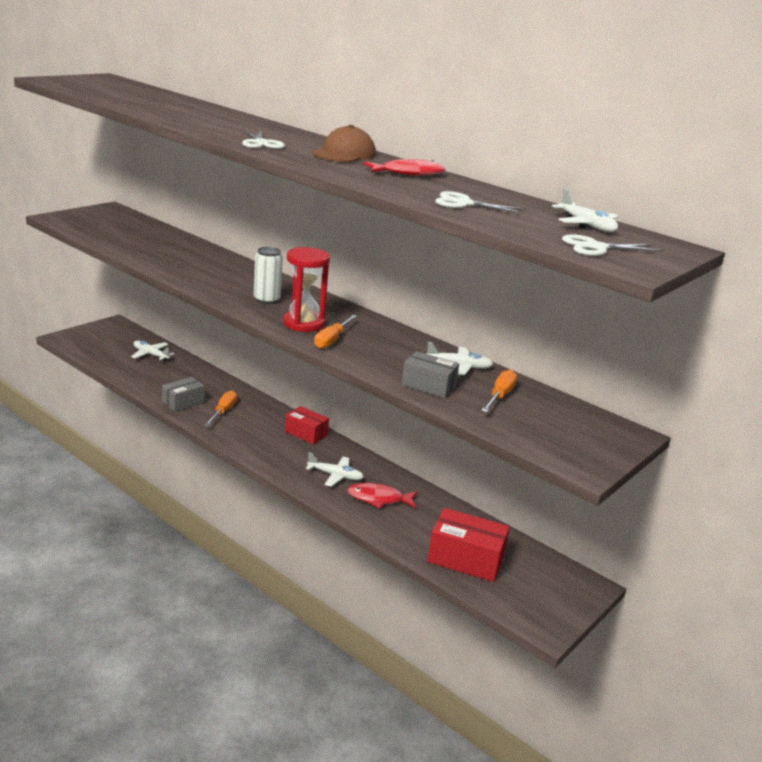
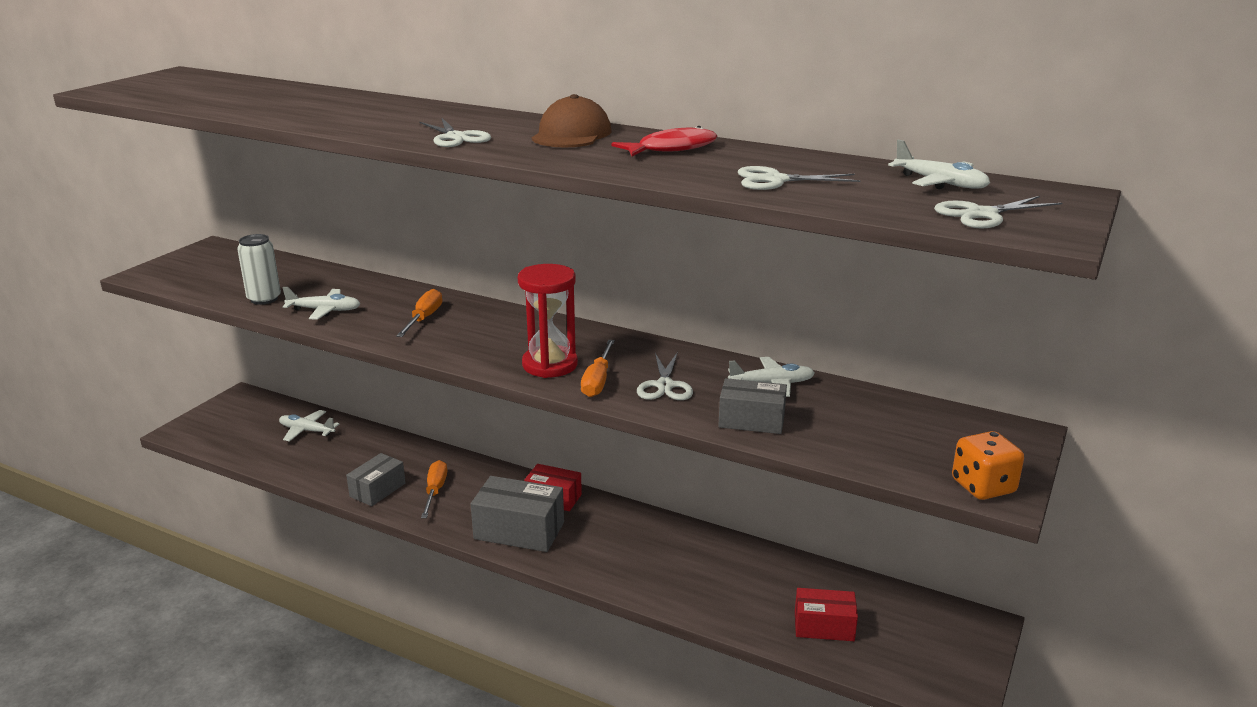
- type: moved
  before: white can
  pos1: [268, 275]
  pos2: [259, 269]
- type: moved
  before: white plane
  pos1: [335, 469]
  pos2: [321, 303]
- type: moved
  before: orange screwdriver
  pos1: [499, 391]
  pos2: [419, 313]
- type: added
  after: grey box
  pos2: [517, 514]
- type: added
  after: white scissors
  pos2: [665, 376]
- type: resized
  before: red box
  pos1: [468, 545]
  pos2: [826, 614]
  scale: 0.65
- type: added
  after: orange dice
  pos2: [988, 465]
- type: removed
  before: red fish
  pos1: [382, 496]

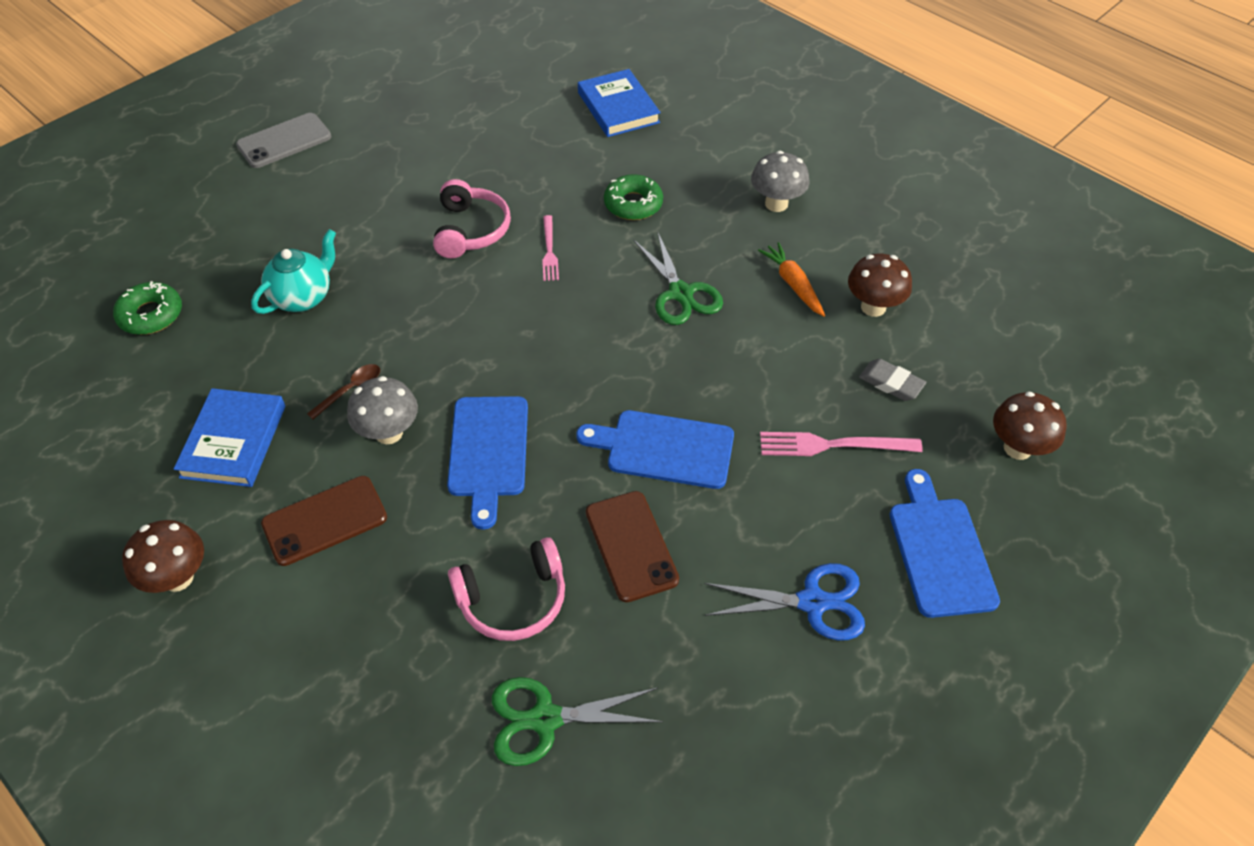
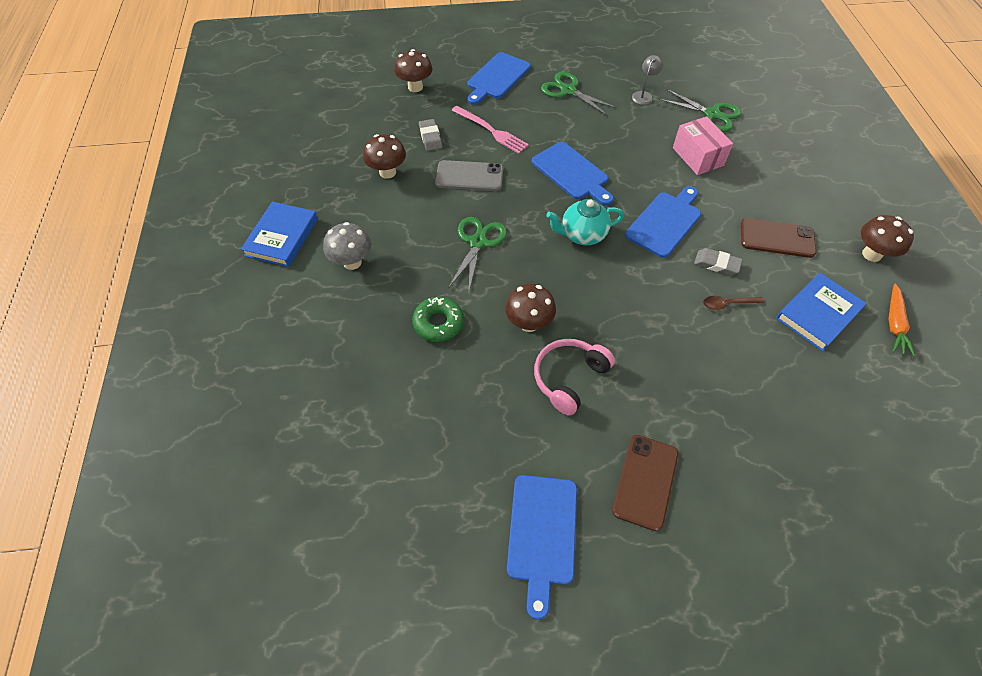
- type: moved
  before: blue book
  pos1: [619, 103]
  pos2: [279, 234]
- type: moved
  before: grey phone
  pos1: [283, 140]
  pos2: [469, 175]
- type: replaced
  before: pink fork
  after: brown mushroom
  pos1: [550, 248]
  pos2: [530, 308]
- type: added
  after: blue cutting board
  pos2: [542, 547]
- type: recoloured
  before: blue scissors
  after: green scissors
  pos1: [784, 601]
  pos2: [579, 94]
- type: moved
  before: turquoise teapot
  pos1: [293, 271]
  pos2: [585, 222]
- type: moved
  before: brown phone
  pos1: [632, 546]
  pos2: [645, 483]
- type: added
  after: grey lamp
  pos2: [647, 80]
- type: replaced
  before: pink headphones
  after: pink box
  pos1: [506, 589]
  pos2: [703, 145]
- type: replaced
  before: grey mushroom
  after: grey eraser
  pos1: [382, 410]
  pos2: [718, 261]
- type: moved
  before: orange carrot
  pos1: [791, 279]
  pos2: [902, 320]
- type: removed
  before: green donut
  pos1: [147, 308]

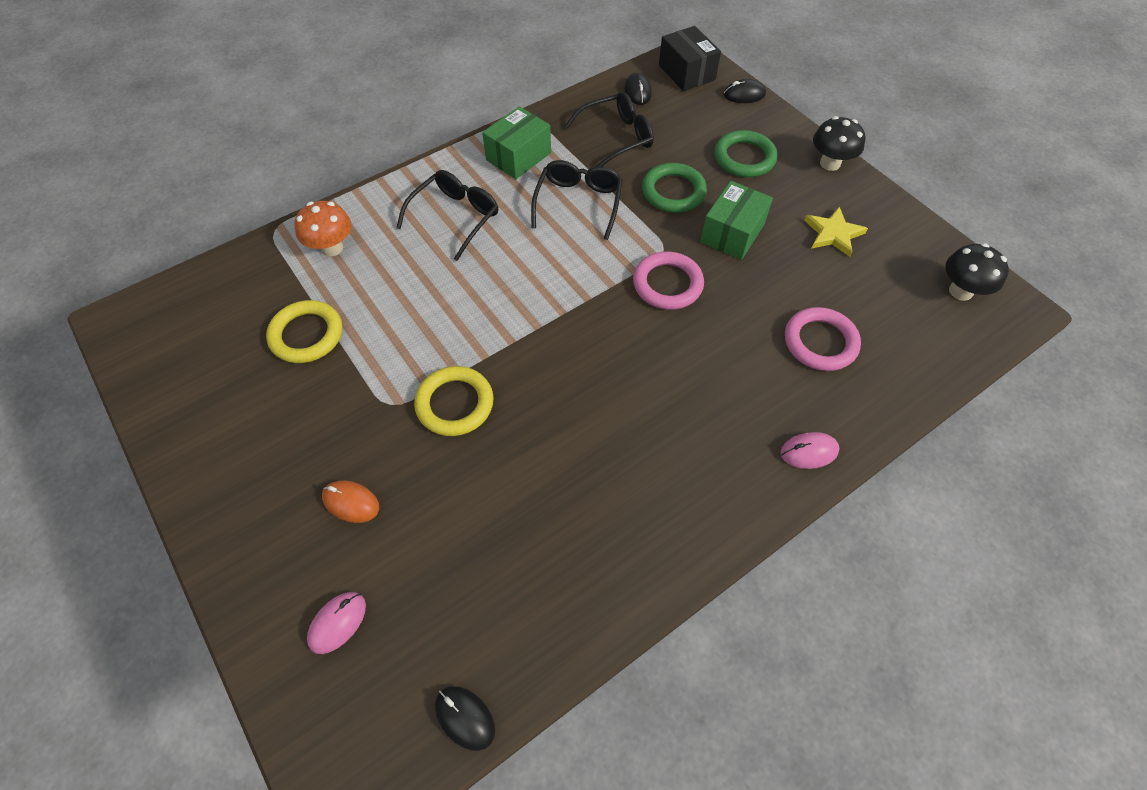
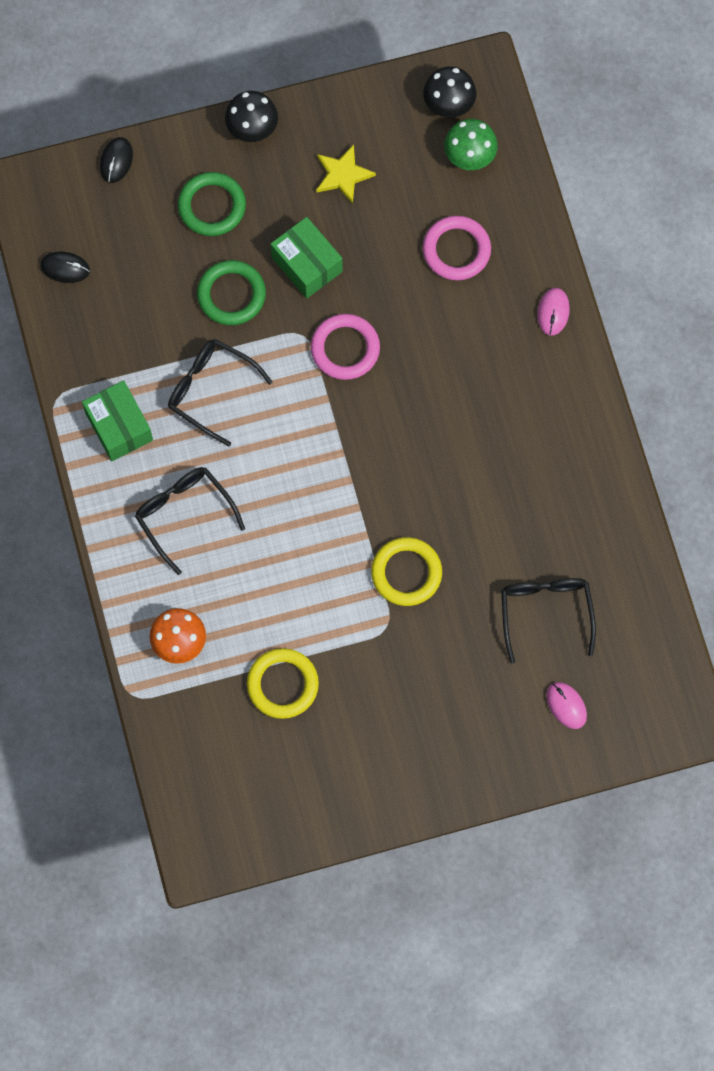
- type: added
  after: green mushroom
  pos2: [471, 144]
- type: moved
  before: black glasses
  pos1: [609, 129]
  pos2: [548, 621]
- type: removed
  before: orange mouse
  pos1: [350, 502]
- type: removed
  before: black mouse
  pos1: [465, 718]
- type: removed
  before: black box
  pos1: [690, 58]

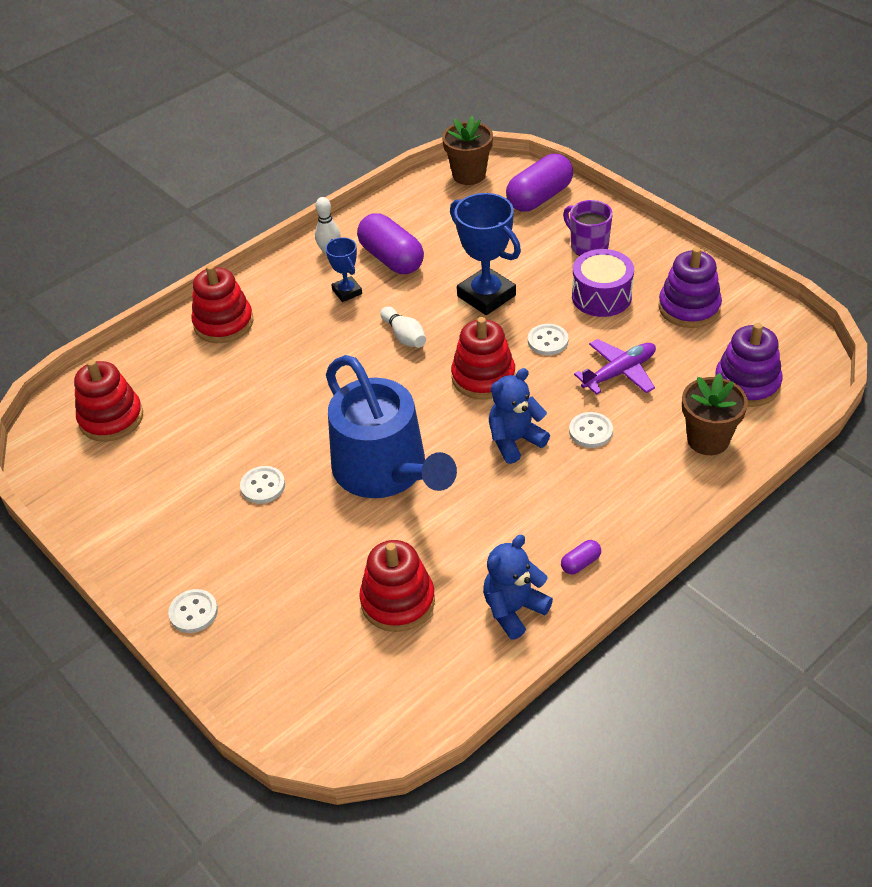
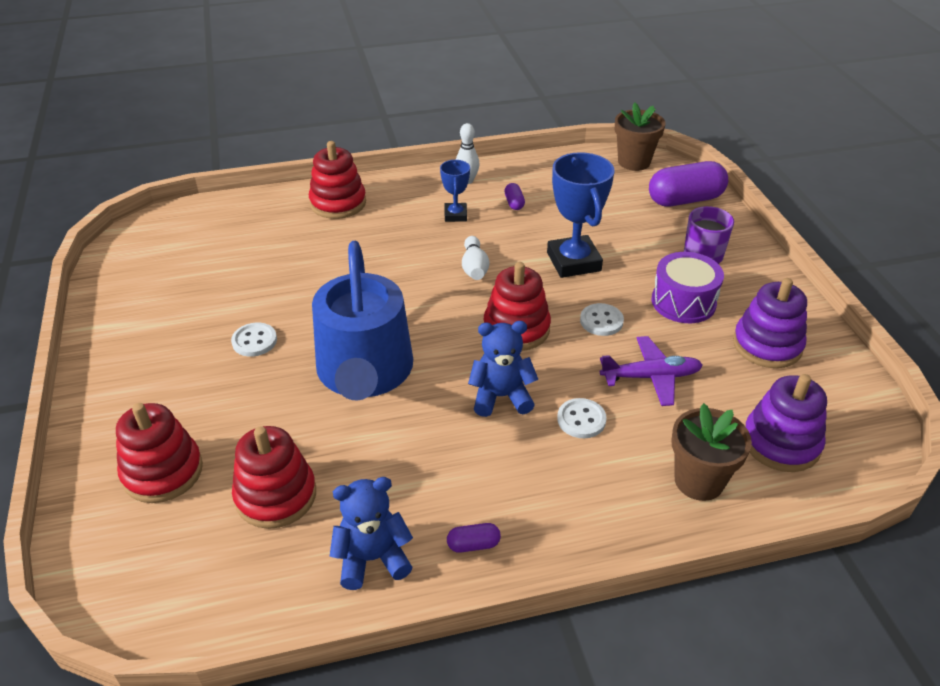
- type: moved
  before: red stacking toy
  pos1: [108, 401]
  pos2: [159, 453]
- type: resized
  before: purple capsule
  pos1: [390, 243]
  pos2: [514, 196]
  scale: 0.43
- type: removed
  before: white button
  pos1: [193, 611]

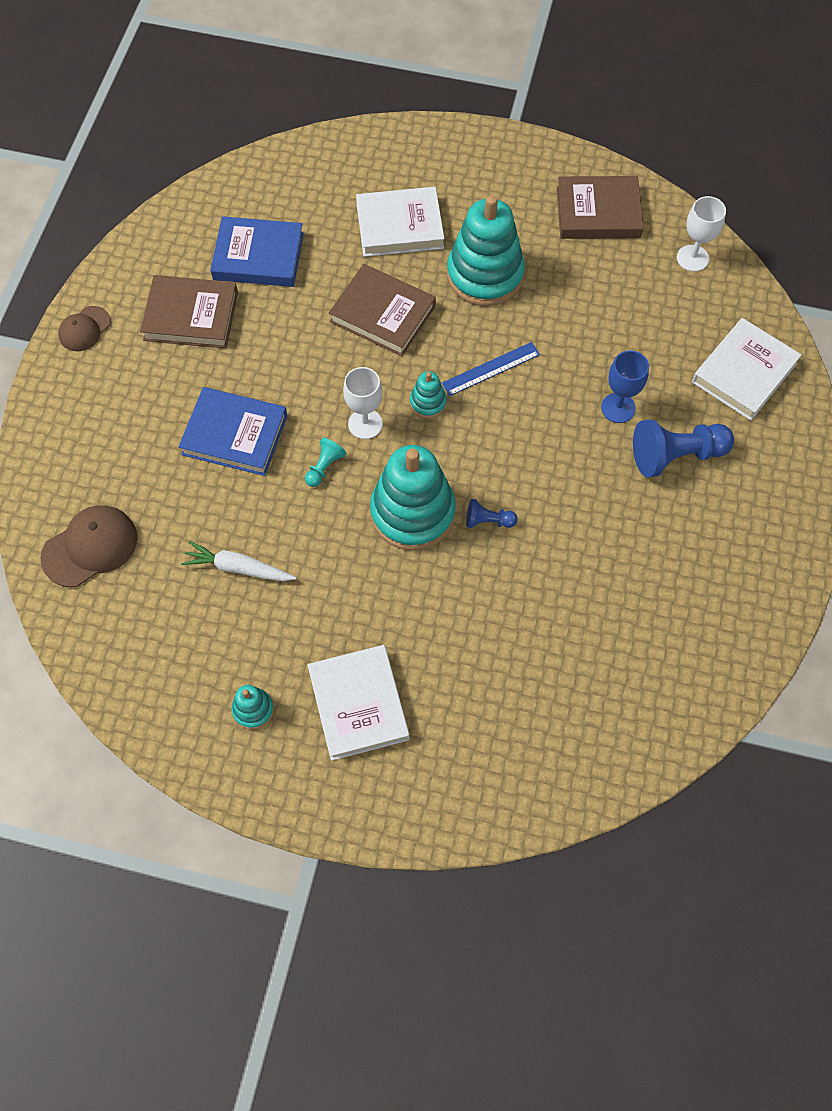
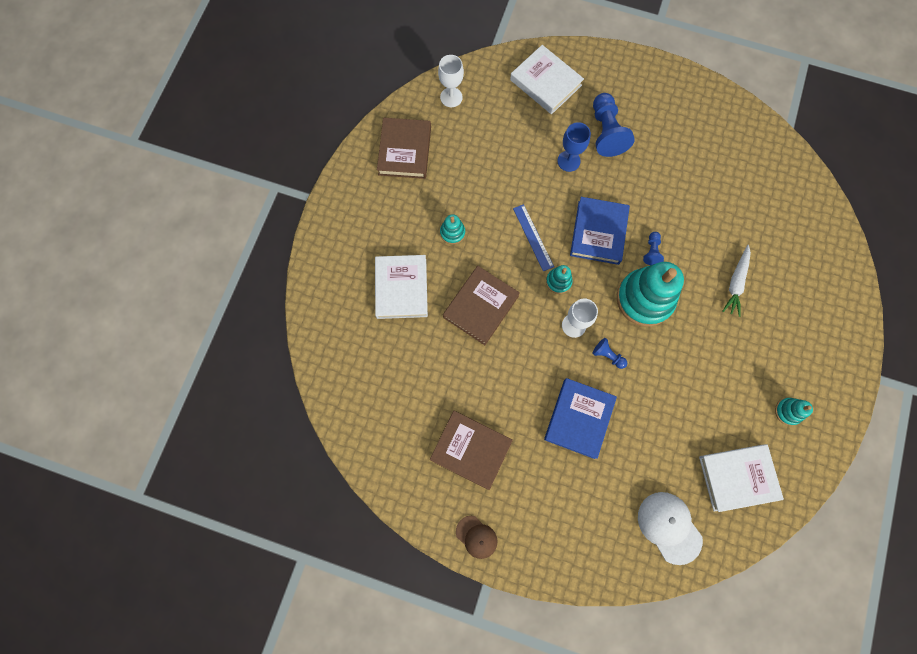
- type: turned
  before: brown book
  pos1: [189, 312]
  pos2: [471, 450]
  turn: -75
- type: resized
  before: turquoise stacking toy
  pos1: [486, 250]
  pos2: [452, 229]
  scale: 0.45
- type: moved
  before: blue book
  pos1: [257, 251]
  pos2: [600, 231]
- type: recoloured
  before: turquoise pawn
  after: blue pawn
  pos1: [325, 462]
  pos2: [609, 353]
- type: recoloured
  before: brown cap
  after: white cap
  pos1: [88, 546]
  pos2: [670, 528]
- type: moved
  before: white book
  pos1: [358, 703]
  pos2: [741, 478]
- type: moved
  before: white carrot
  pos1: [238, 561]
  pos2: [737, 281]

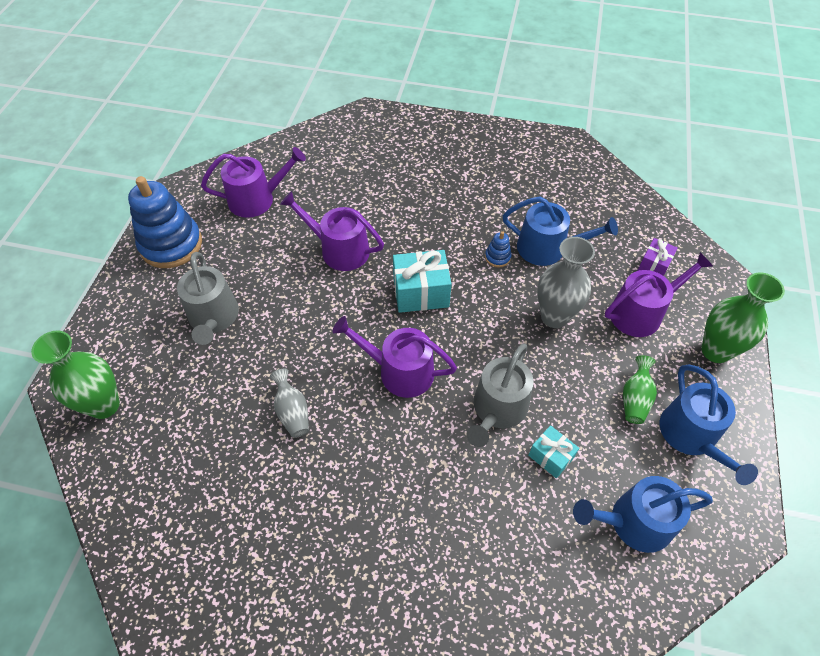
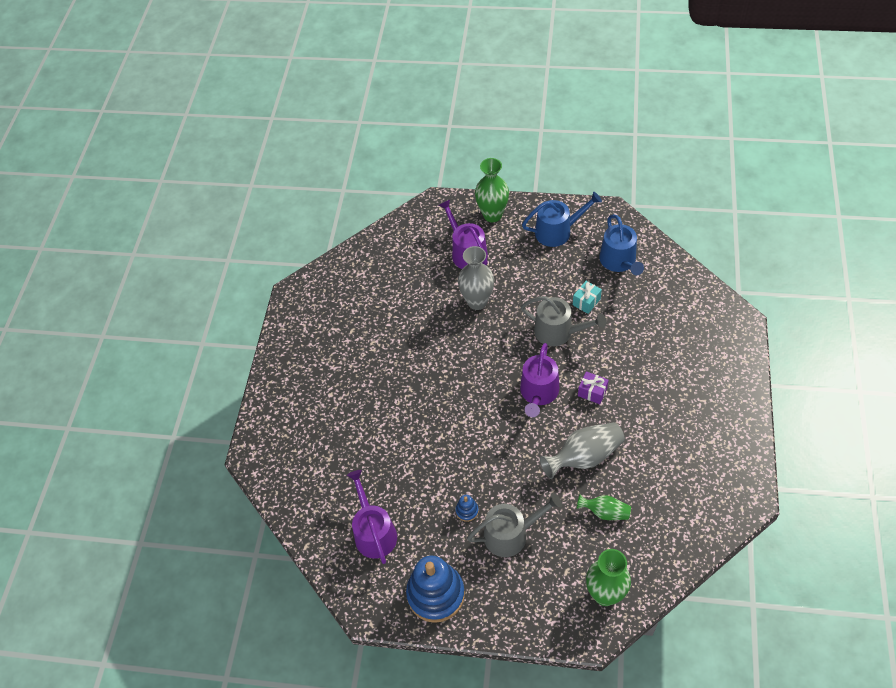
- type: moved
  before: blue stacking toy
  pos1: [498, 249]
  pos2: [467, 508]
- type: resized
  before: grey vase
  pos1: [289, 403]
  pos2: [582, 450]
  scale: 1.69
- type: moved
  before: green vase
  pos1: [640, 389]
  pos2: [604, 507]
- type: moved
  before: purple gift
  pos1: [657, 257]
  pos2: [593, 387]
- type: removed
  before: purple watering can
  pos1: [332, 231]
- type: removed
  before: turquoise gift
  pos1: [422, 281]
- type: removed
  before: blue watering can
  pos1: [560, 231]

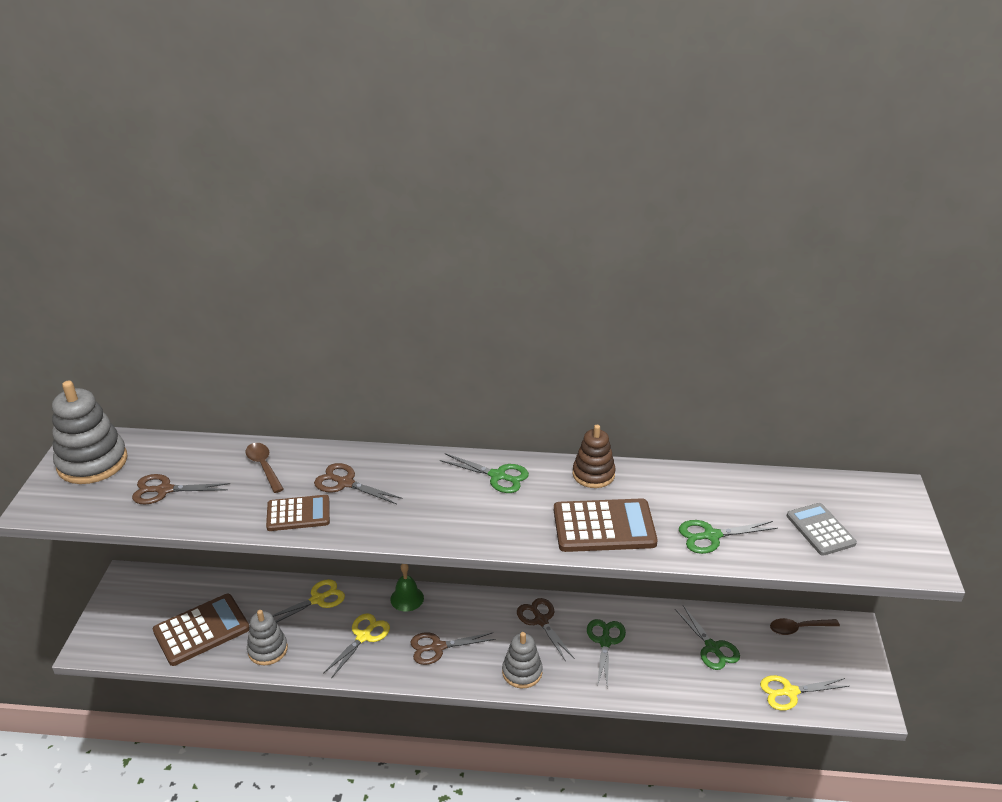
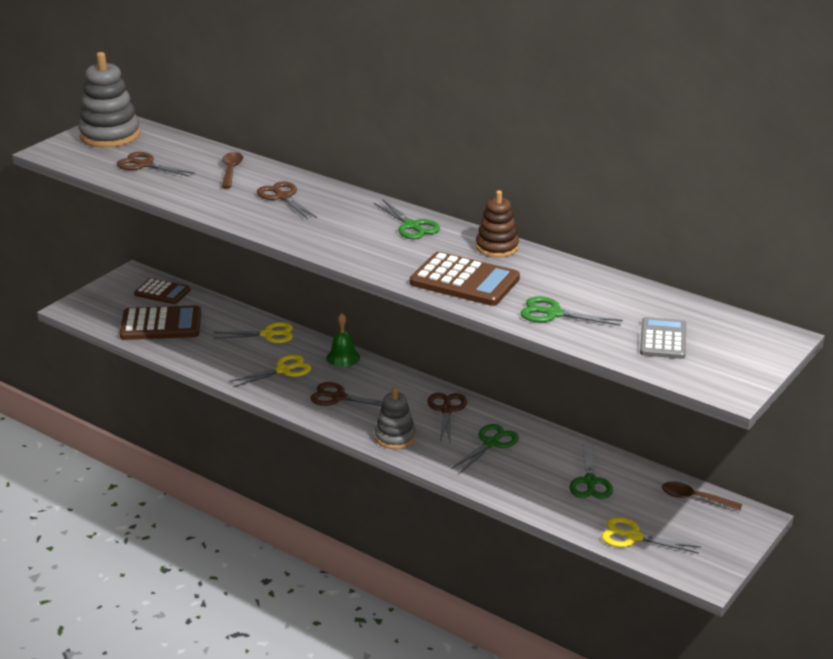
- type: moved
  before: brown calculator
  pos1: [298, 513]
  pos2: [162, 291]
- type: removed
  before: grey stacking toy
  pos1: [267, 637]

